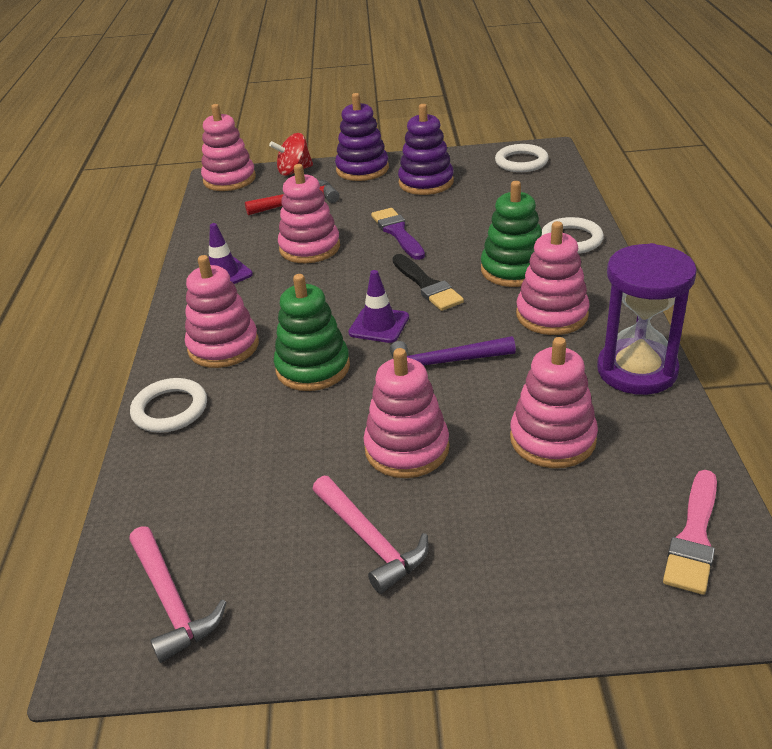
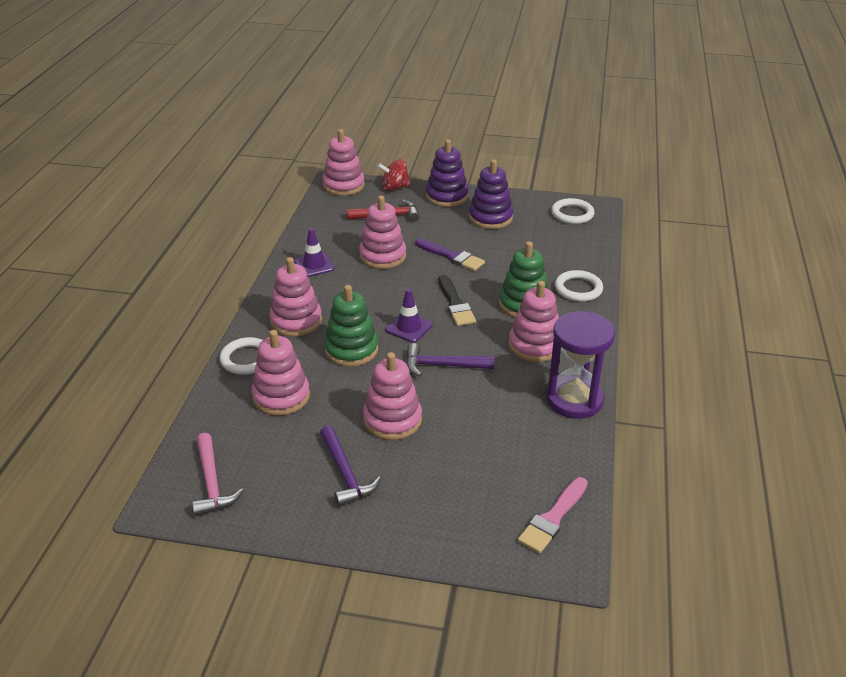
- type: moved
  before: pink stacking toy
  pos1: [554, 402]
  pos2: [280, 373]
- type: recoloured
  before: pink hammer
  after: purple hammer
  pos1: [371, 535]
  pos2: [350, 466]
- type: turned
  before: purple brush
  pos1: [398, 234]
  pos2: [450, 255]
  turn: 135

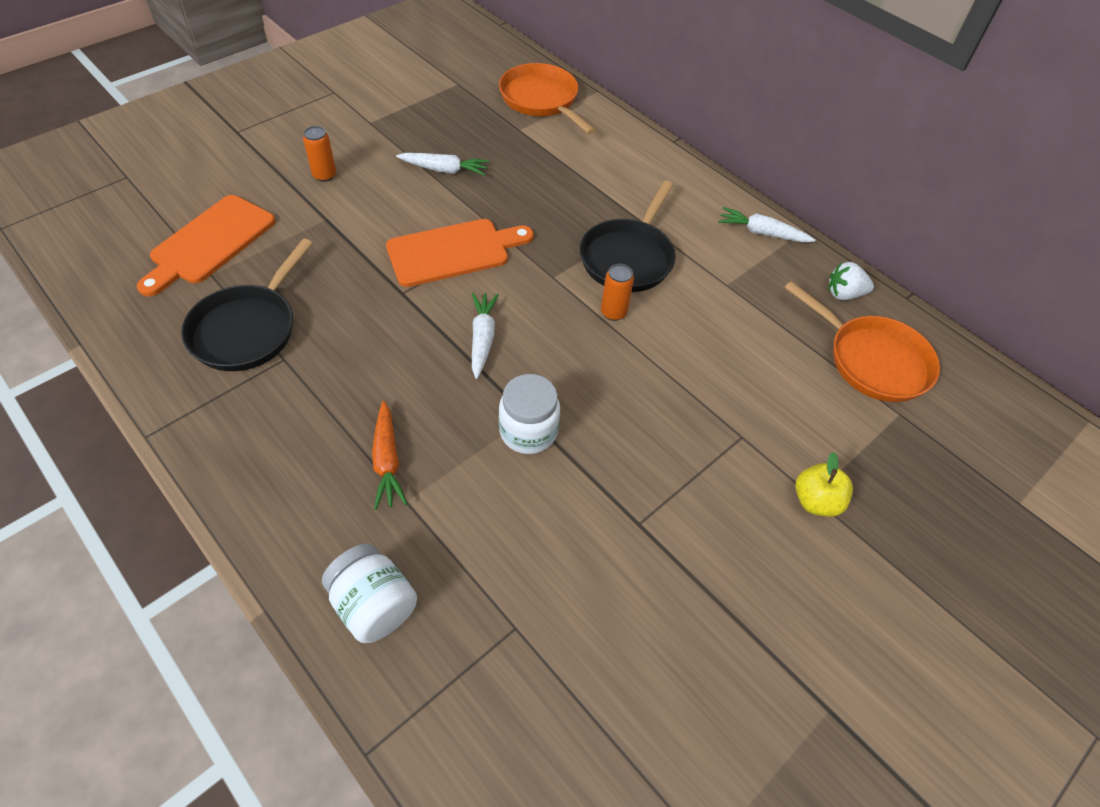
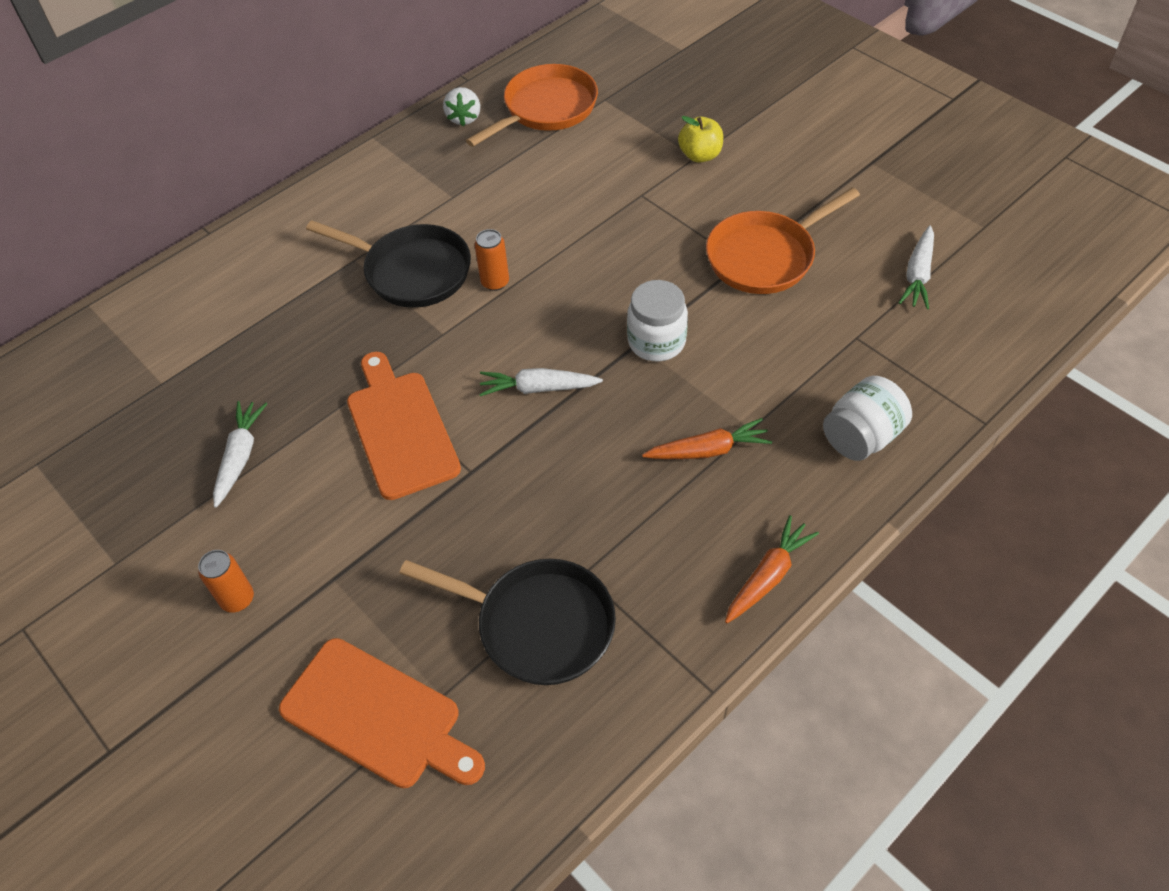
- type: moved
  before: orange pan
  pos1: [547, 98]
  pos2: [783, 240]
- type: added
  after: orange carrot
  pos2: [772, 569]
- type: moved
  before: white carrot
  pos1: [767, 225]
  pos2: [916, 267]

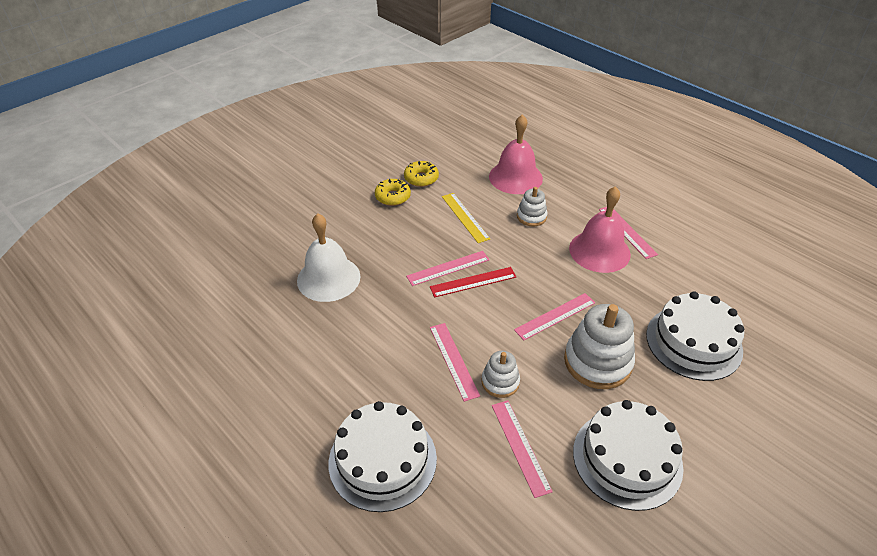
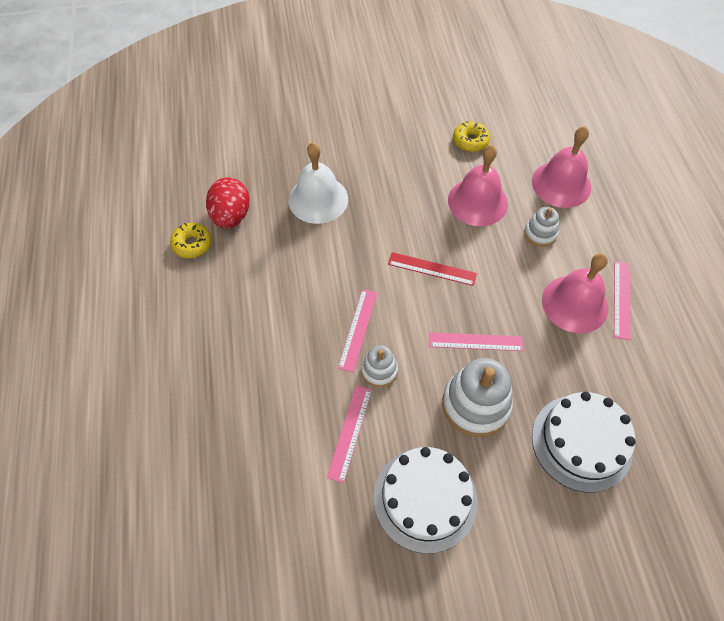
- type: moved
  before: yellow donut
  pos1: [393, 192]
  pos2: [191, 240]
- type: added
  after: red egg
  pos2: [228, 203]
- type: replaced
  before: yellow ruler
  after: pink bell
  pos1: [466, 218]
  pos2: [478, 185]
- type: removed
  before: white cake
  pos1: [383, 456]
- type: removed
  before: pink ruler
  pos1: [448, 268]

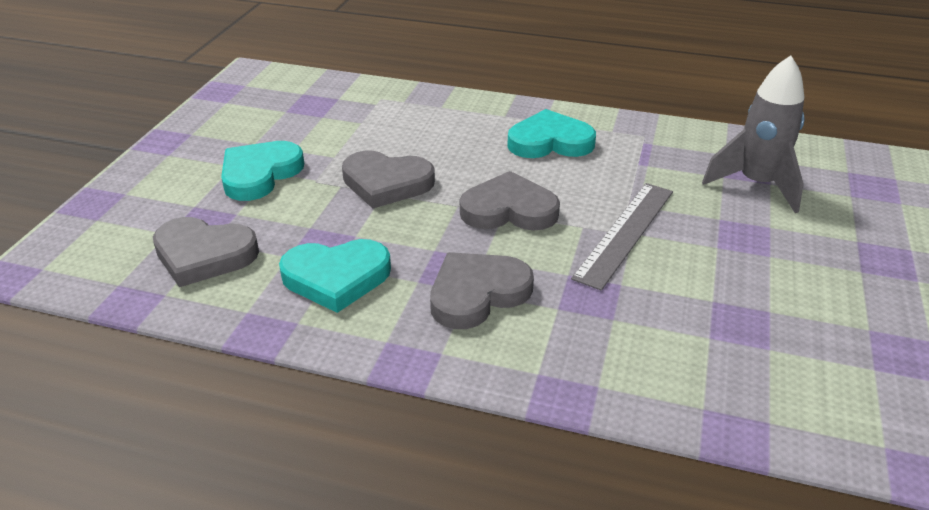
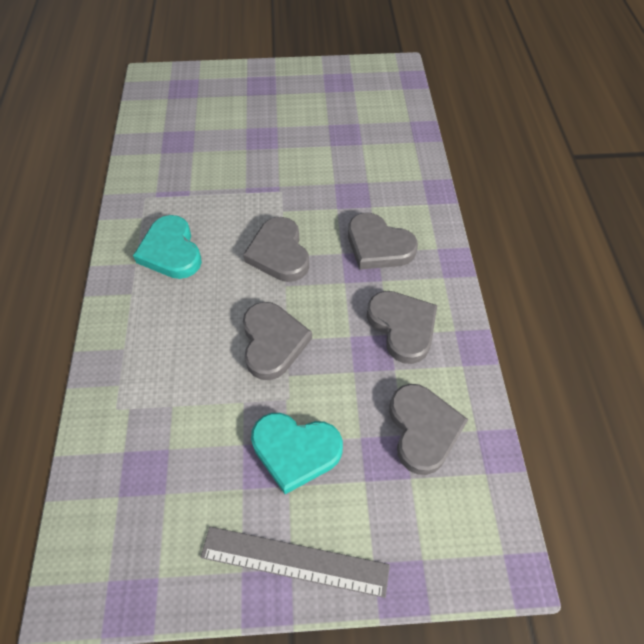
- type: moved
  before: grey ruler
  pos1: [622, 237]
  pos2: [295, 562]
- type: recoloured
  before: turquoise heart
  after: grey heart
  pos1: [335, 276]
  pos2: [402, 327]
- type: removed
  before: grey rocket
  pos1: [753, 134]

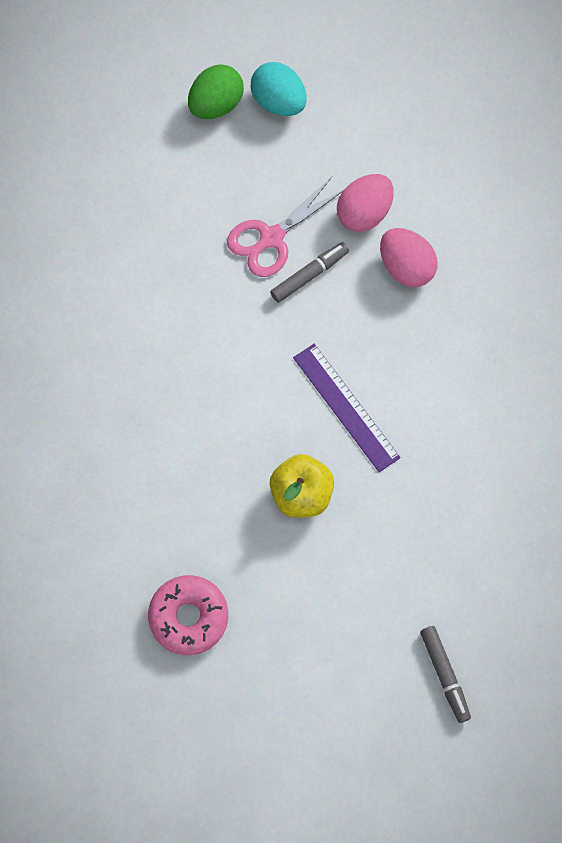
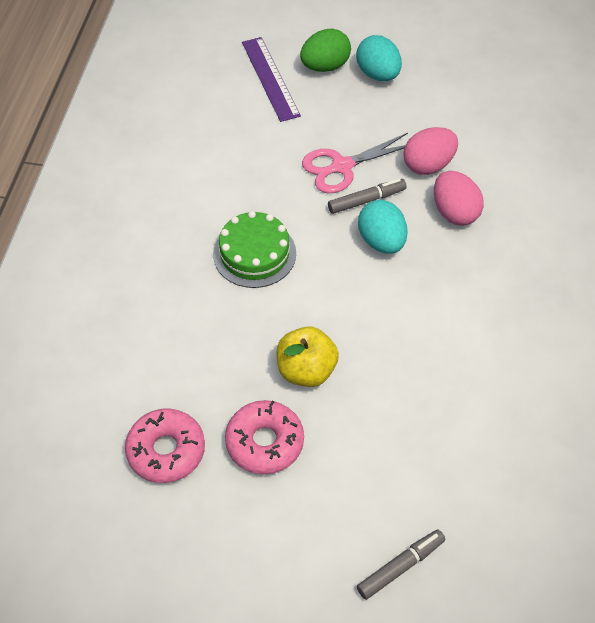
- type: added
  after: green cake
  pos2: [254, 249]
- type: added
  after: pink donut
  pos2: [264, 437]
- type: moved
  before: purple ruler
  pos1: [347, 408]
  pos2: [271, 79]
- type: turned
  before: grey marker
  pos1: [445, 674]
  pos2: [401, 564]
  turn: -120
- type: added
  after: turquoise egg
  pos2: [383, 227]

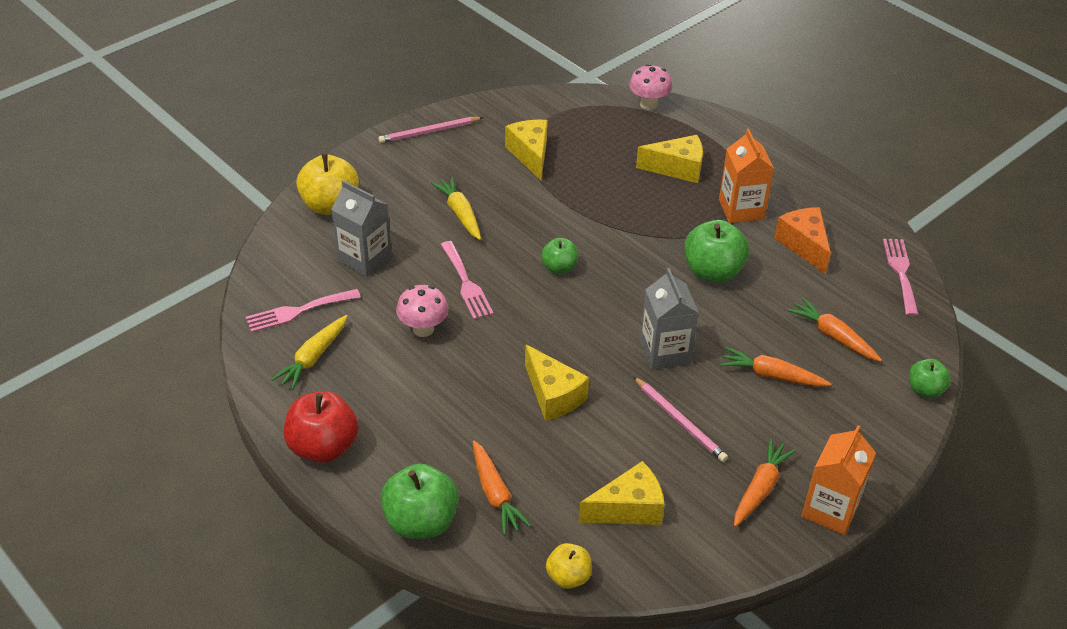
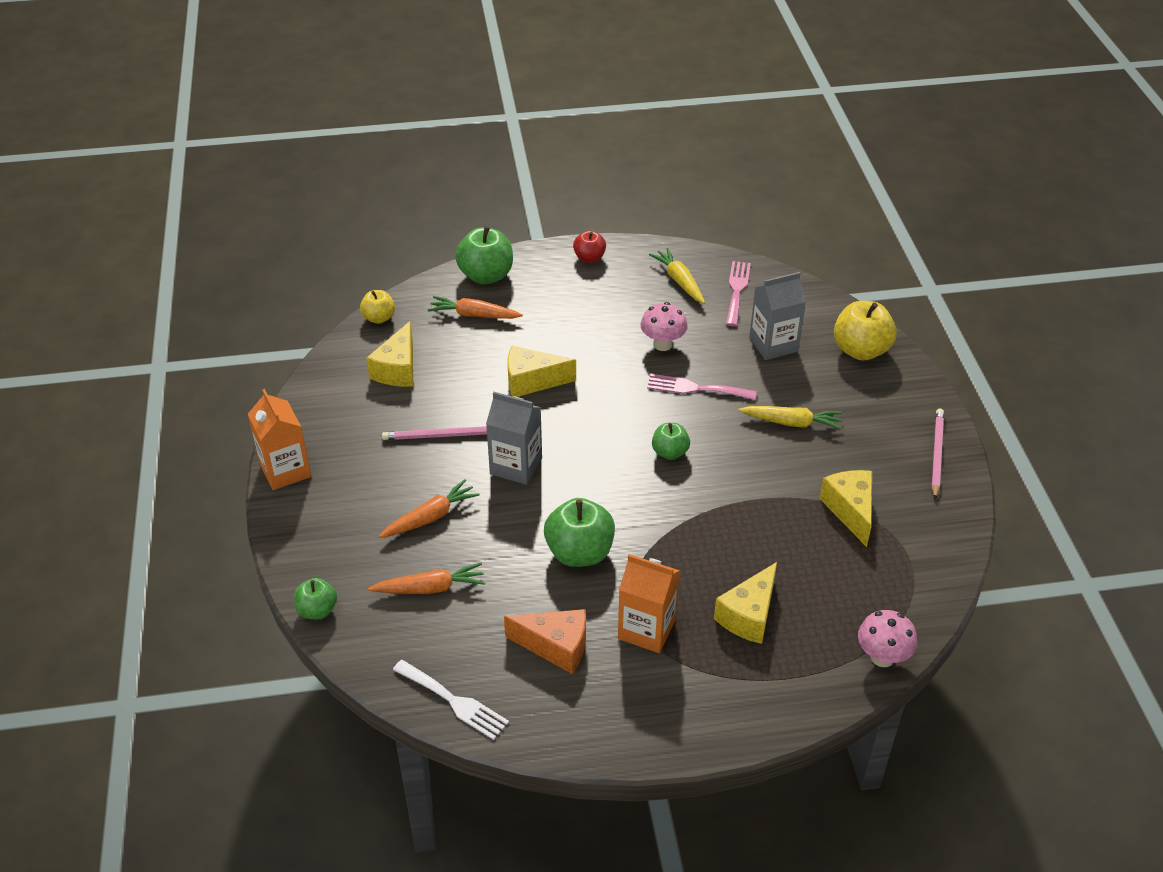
- type: recoloured
  before: pink fork
  after: white fork
  pos1: [901, 277]
  pos2: [451, 700]
- type: resized
  before: red apple
  pos1: [321, 427]
  pos2: [589, 247]
  scale: 0.58
- type: turned
  before: yellow cheese
  pos1: [526, 150]
  pos2: [845, 508]
  turn: -120
- type: removed
  before: orange carrot
  pos1: [765, 482]

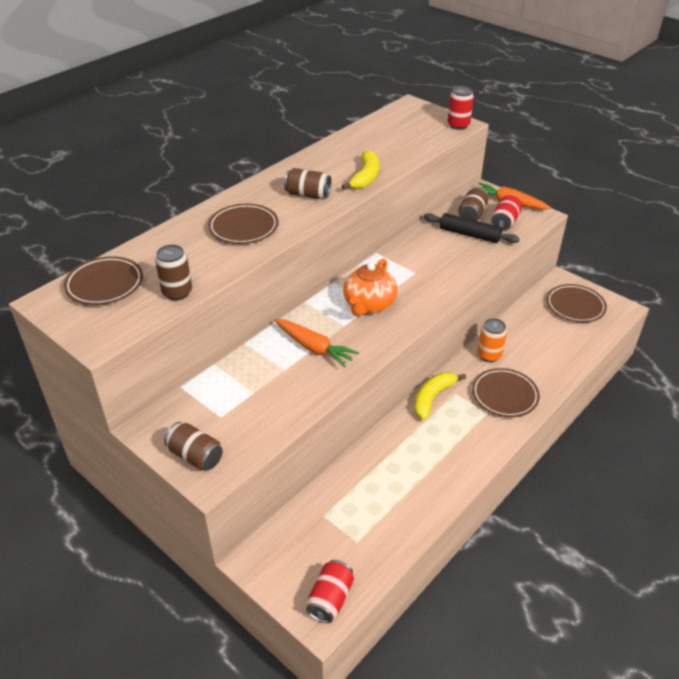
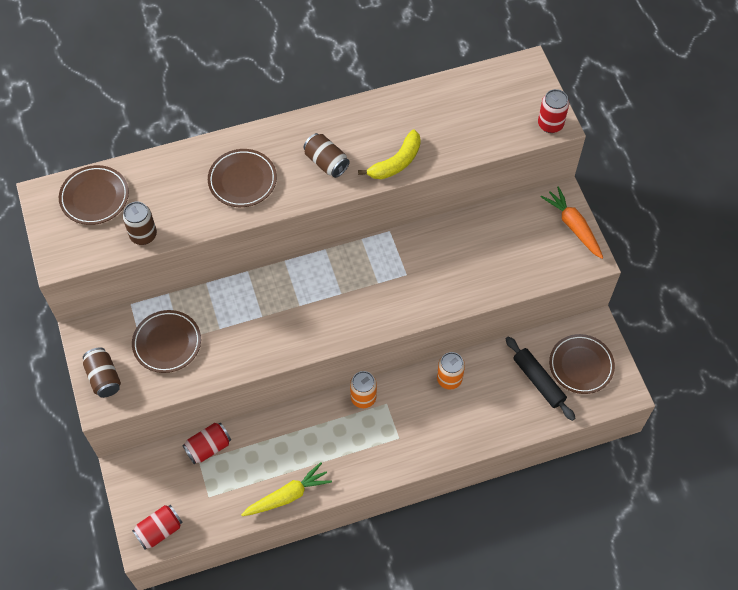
- type: moved
  before: brown plate
  pos1: [506, 392]
  pos2: [166, 341]
- type: moved
  before: red can
  pos1: [506, 213]
  pos2: [206, 443]
- type: added
  after: yellow carrot
  pos2: [286, 489]
- type: replaced
  before: yellow banana
  after: orange can
  pos1: [440, 396]
  pos2: [363, 389]
- type: moved
  before: black rolling pin
  pos1: [472, 228]
  pos2: [540, 378]
- type: removed
  before: orange carrot
  pos1: [316, 343]
- type: removed
  before: orange teapot
  pos1: [370, 287]
- type: removed
  before: brown can
  pos1: [473, 204]

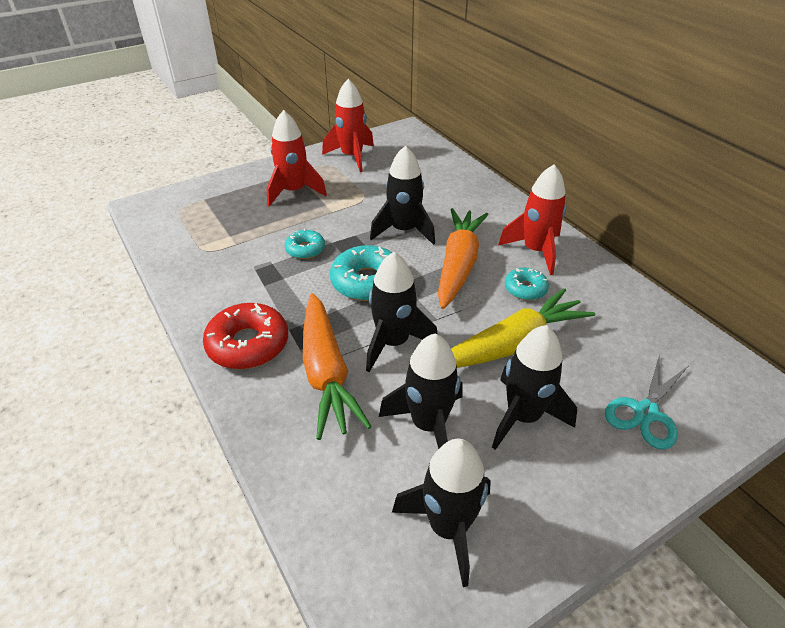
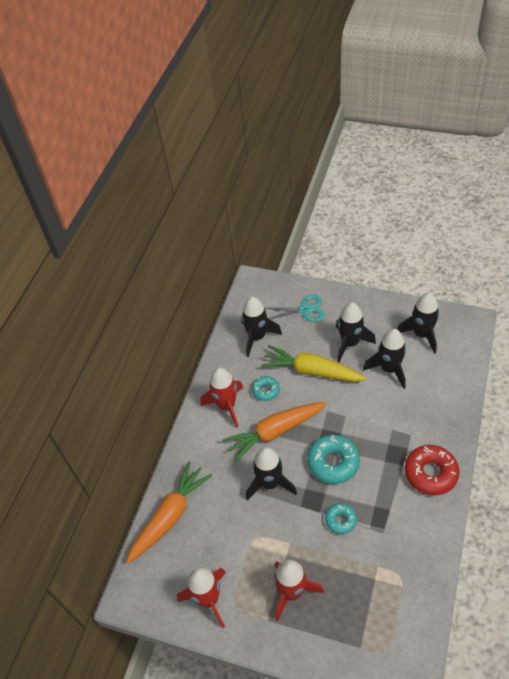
- type: moved
  before: orange carrot
  pos1: [337, 366]
  pos2: [169, 512]
- type: moved
  before: black rocket
  pos1: [402, 312]
  pos2: [261, 327]

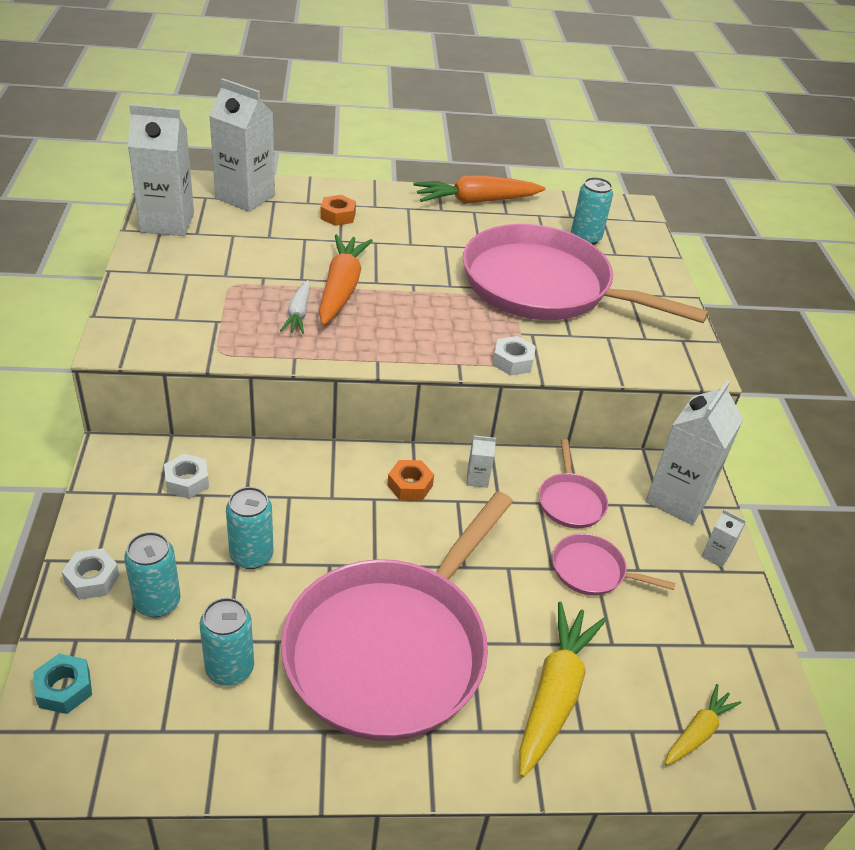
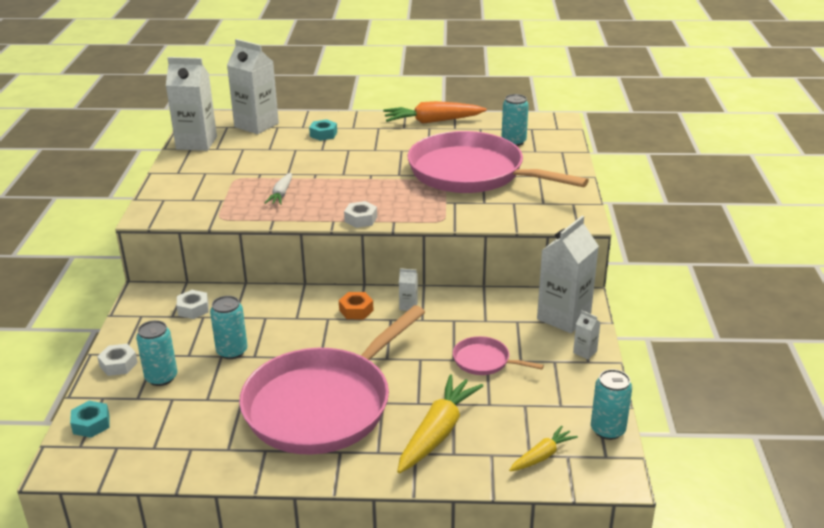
- type: recoloured
  before: orange nut
  after: turquoise nut
  pos1: [338, 210]
  pos2: [323, 130]
- type: moved
  before: white nut
  pos1: [514, 356]
  pos2: [360, 214]
- type: moved
  before: turquoise can
  pos1: [227, 642]
  pos2: [611, 404]
- type: removed
  before: orange carrot
  pos1: [346, 279]
- type: removed
  before: pink pan
  pos1: [573, 483]

